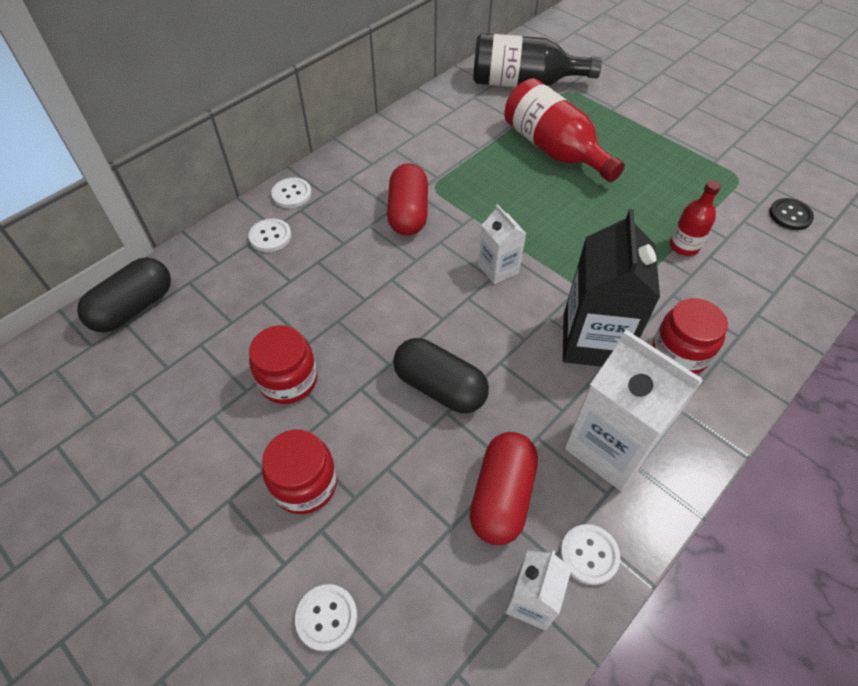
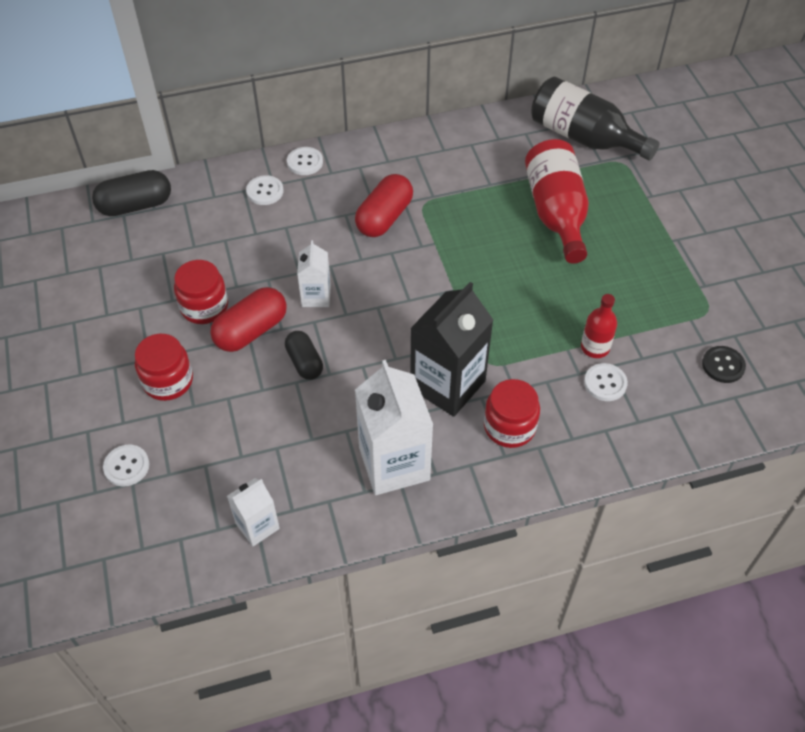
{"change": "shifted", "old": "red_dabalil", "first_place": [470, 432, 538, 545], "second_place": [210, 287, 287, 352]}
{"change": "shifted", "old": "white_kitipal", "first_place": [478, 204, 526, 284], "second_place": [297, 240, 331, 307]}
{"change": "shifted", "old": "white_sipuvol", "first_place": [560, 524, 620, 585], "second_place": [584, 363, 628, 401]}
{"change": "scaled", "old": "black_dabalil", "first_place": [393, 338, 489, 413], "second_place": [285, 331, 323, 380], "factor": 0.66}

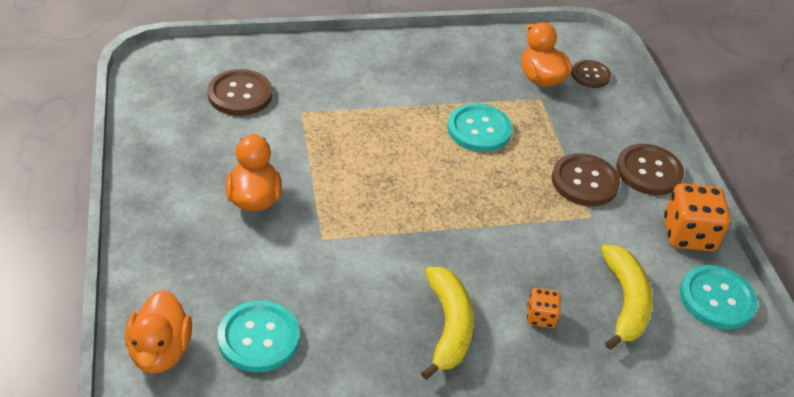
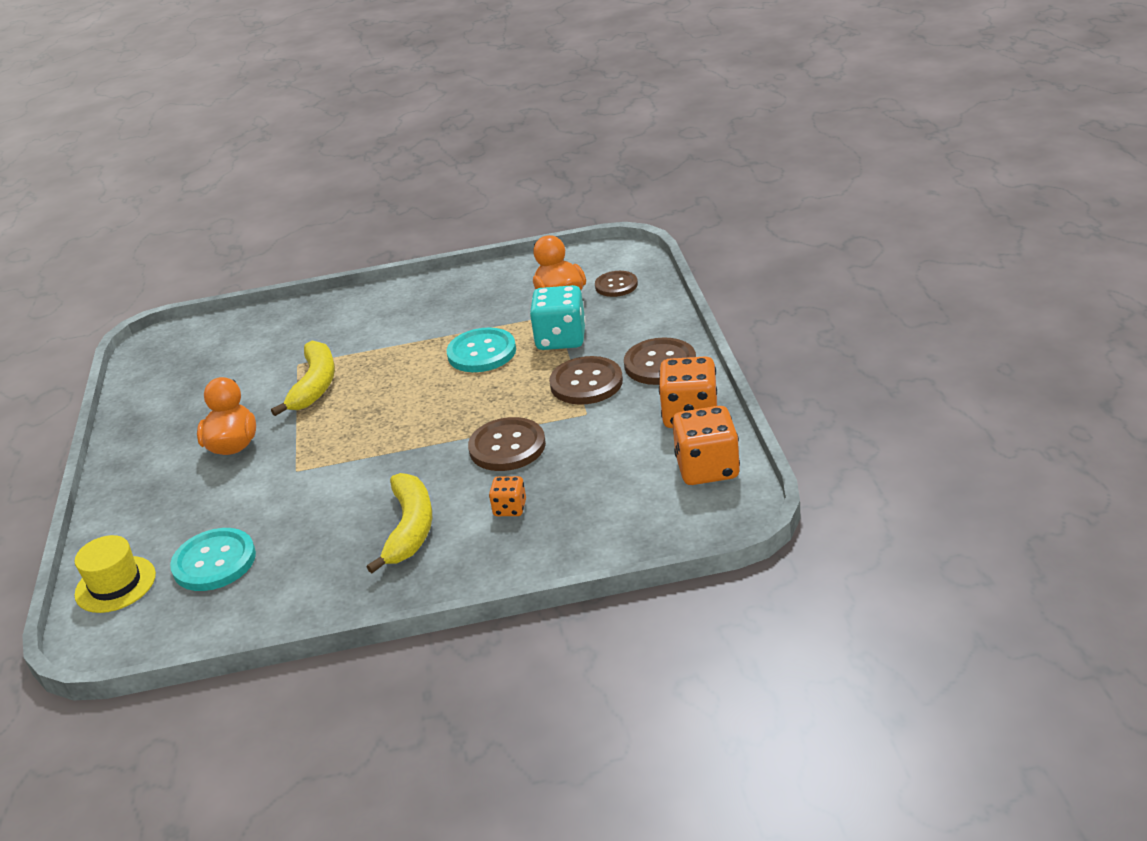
{"change": "new", "new": "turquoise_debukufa", "second_place": [530, 285, 586, 350]}
{"change": "shifted", "old": "brown_sipuvol", "first_place": [207, 69, 272, 116], "second_place": [468, 417, 546, 471]}
{"change": "shifted", "old": "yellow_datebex", "first_place": [601, 245, 653, 350], "second_place": [271, 341, 335, 416]}
{"change": "swapped", "old": "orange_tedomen", "new": "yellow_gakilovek", "first_place": [125, 290, 192, 374], "second_place": [74, 535, 156, 613]}
{"change": "swapped", "old": "turquoise_sipuvol", "new": "orange_debukufa", "first_place": [680, 265, 758, 329], "second_place": [672, 406, 740, 485]}

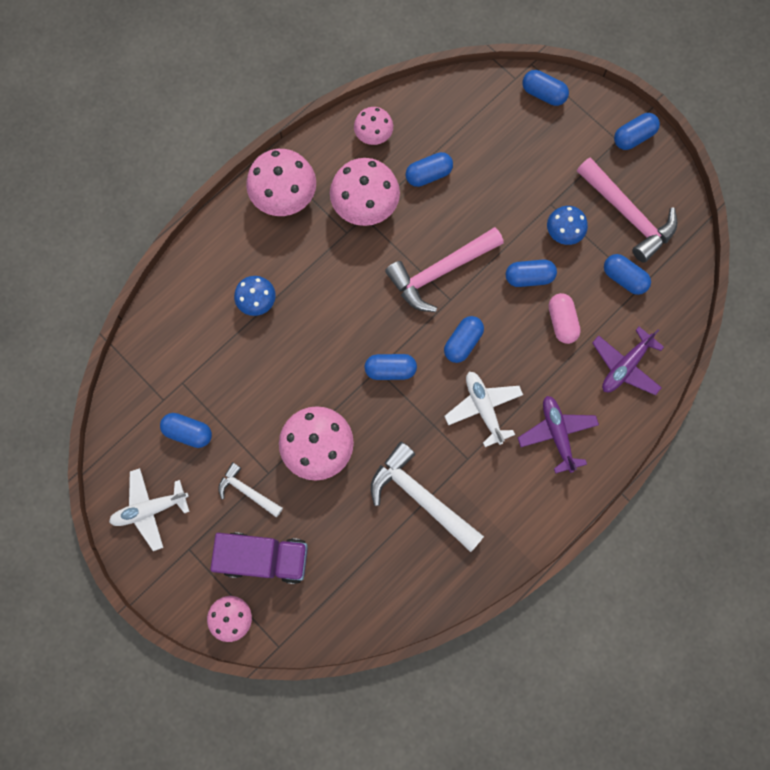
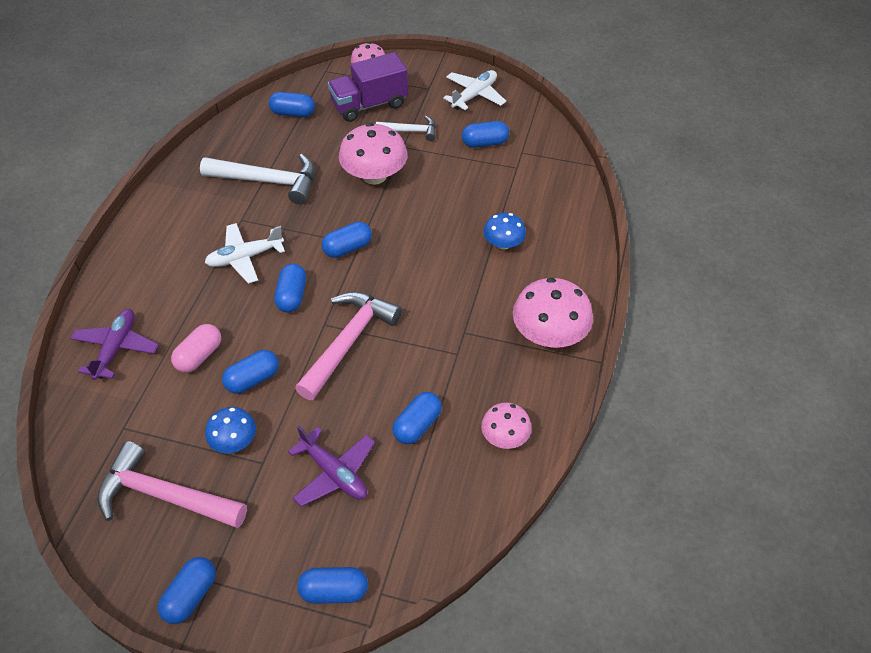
{"change": "gone", "old": "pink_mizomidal", "first_place": [330, 158, 400, 226]}
{"change": "shifted", "old": "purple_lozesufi", "first_place": [518, 396, 599, 474], "second_place": [288, 425, 375, 507]}
{"change": "shifted", "old": "blue_dabalil", "first_place": [604, 254, 651, 295], "second_place": [269, 92, 315, 117]}
{"change": "rotated", "old": "white_lozesufi", "first_place": [444, 372, 523, 447], "second_place": [204, 223, 285, 284], "degrees": 120}
{"change": "rotated", "old": "pink_dabalil", "first_place": [549, 293, 581, 344], "second_place": [171, 324, 221, 373], "degrees": 75}

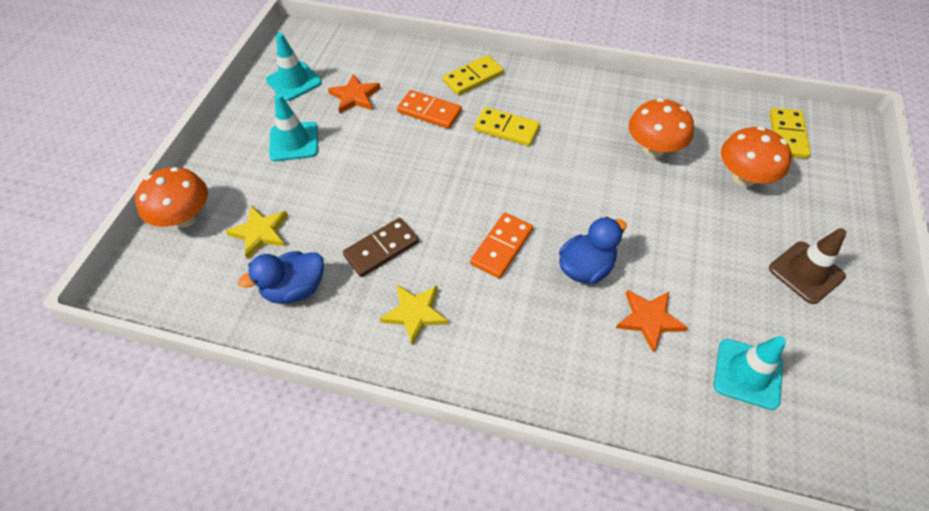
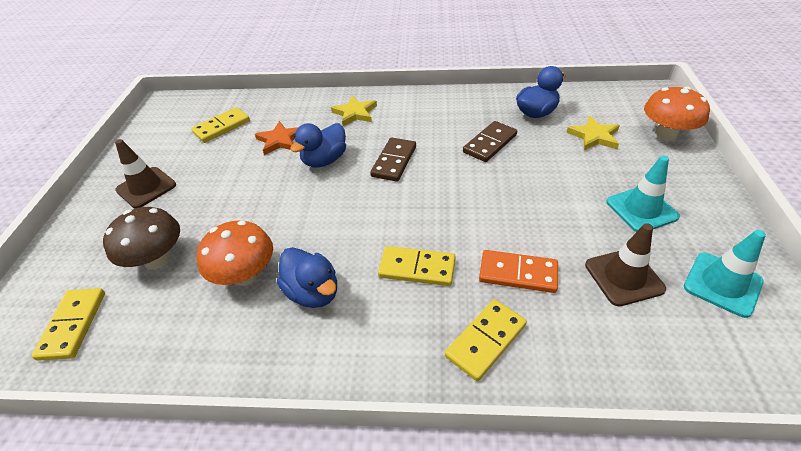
{"change": "new", "new": "blue_tedomen", "second_place": [277, 247, 337, 308]}
{"change": "shifted", "old": "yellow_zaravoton", "first_place": [380, 285, 448, 346], "second_place": [331, 96, 377, 126]}
{"change": "swapped", "old": "orange_zaravoton", "new": "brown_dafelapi", "first_place": [328, 74, 381, 114], "second_place": [585, 223, 666, 306]}
{"change": "swapped", "old": "turquoise_dafelapi", "new": "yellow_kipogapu", "first_place": [714, 336, 786, 410], "second_place": [191, 107, 250, 143]}
{"change": "repainted", "old": "orange_kipogapu", "new": "brown_kipogapu", "first_place": [470, 213, 533, 278], "second_place": [370, 138, 416, 182]}
{"change": "repainted", "old": "orange_mizomidal", "new": "brown_mizomidal", "first_place": [721, 126, 792, 187], "second_place": [103, 207, 180, 269]}

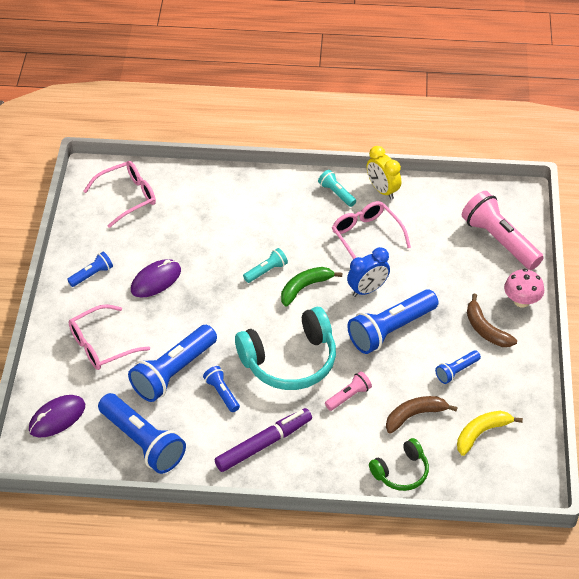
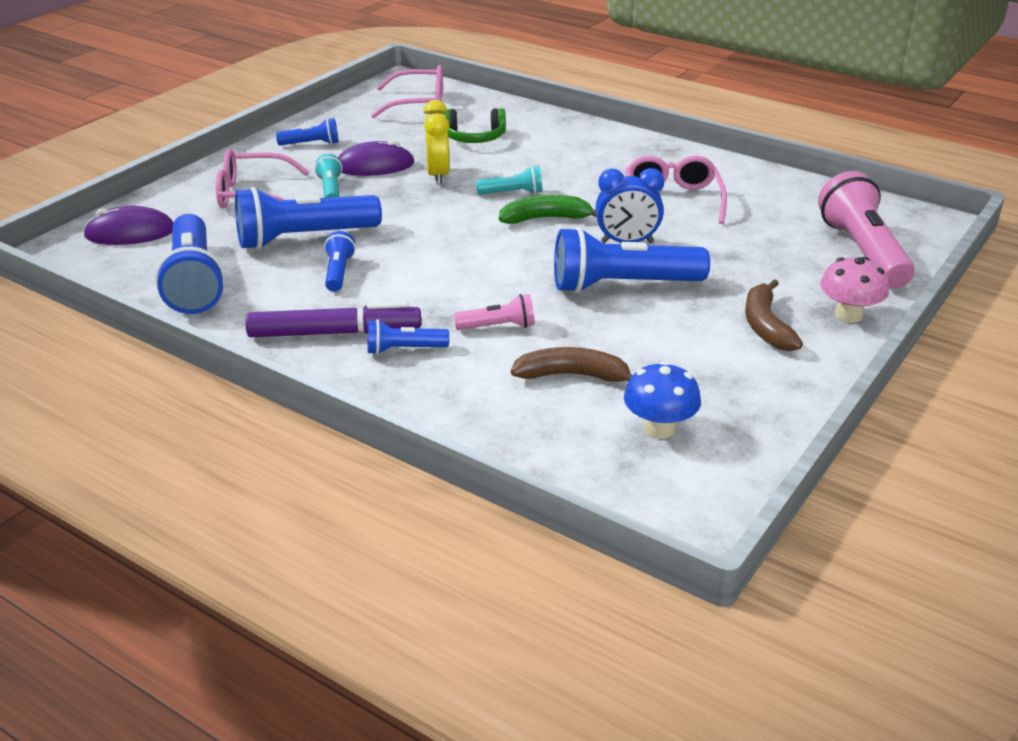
{"change": "gone", "old": "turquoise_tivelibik", "first_place": [235, 307, 336, 390]}
{"change": "shifted", "old": "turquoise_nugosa", "first_place": [318, 170, 356, 207], "second_place": [315, 154, 343, 198]}
{"change": "shifted", "old": "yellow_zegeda", "first_place": [367, 146, 401, 199], "second_place": [423, 100, 449, 185]}
{"change": "shifted", "old": "green_tivelibik", "first_place": [369, 438, 429, 491], "second_place": [442, 108, 506, 143]}
{"change": "shifted", "old": "blue_nugosa", "first_place": [435, 350, 481, 384], "second_place": [367, 319, 449, 355]}
{"change": "swapped", "old": "yellow_datebex", "new": "blue_mizomidal", "first_place": [457, 411, 523, 456], "second_place": [624, 361, 701, 439]}

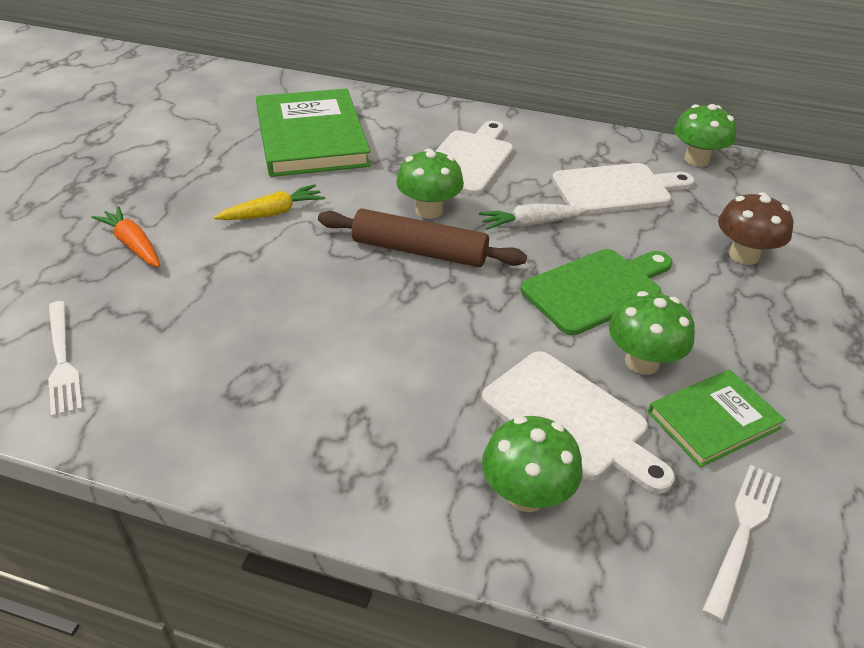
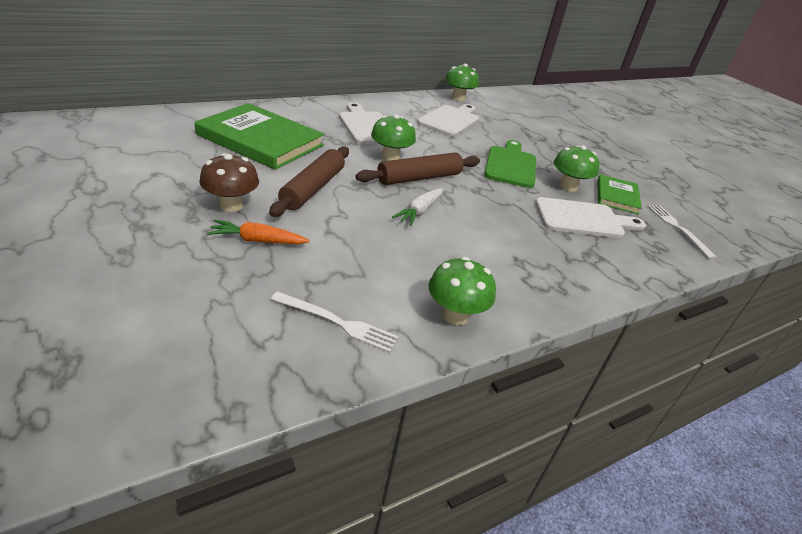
{"change": "shifted", "old": "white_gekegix", "first_place": [479, 203, 587, 230], "second_place": [392, 188, 443, 226]}
{"change": "shifted", "old": "green_mizomidal", "first_place": [482, 416, 582, 512], "second_place": [429, 257, 496, 325]}
{"change": "shifted", "old": "brown_mizomidal", "first_place": [718, 192, 793, 265], "second_place": [199, 153, 259, 212]}
{"change": "swapped", "old": "yellow_gekegix", "new": "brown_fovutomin", "first_place": [214, 184, 325, 220], "second_place": [269, 146, 349, 217]}

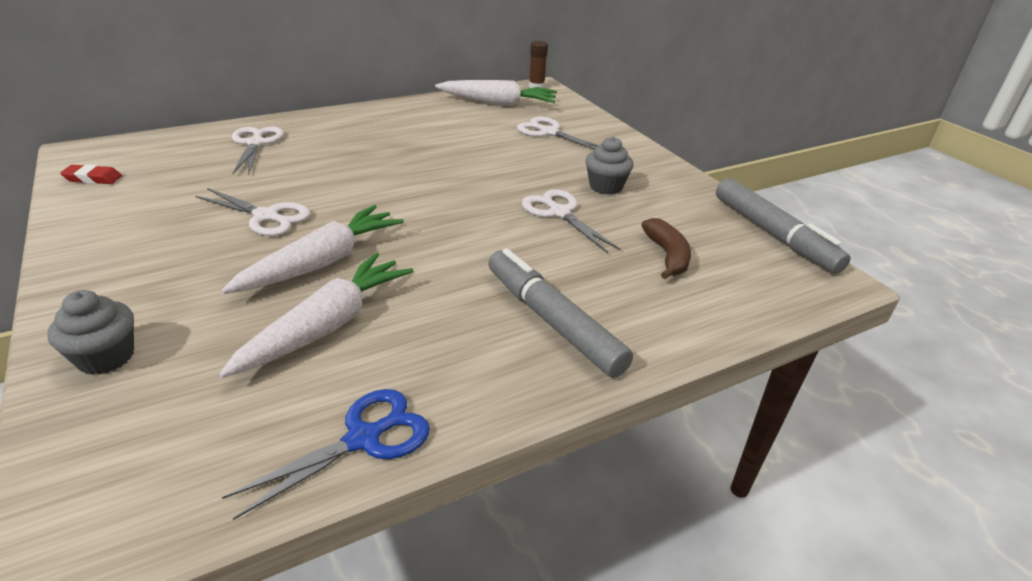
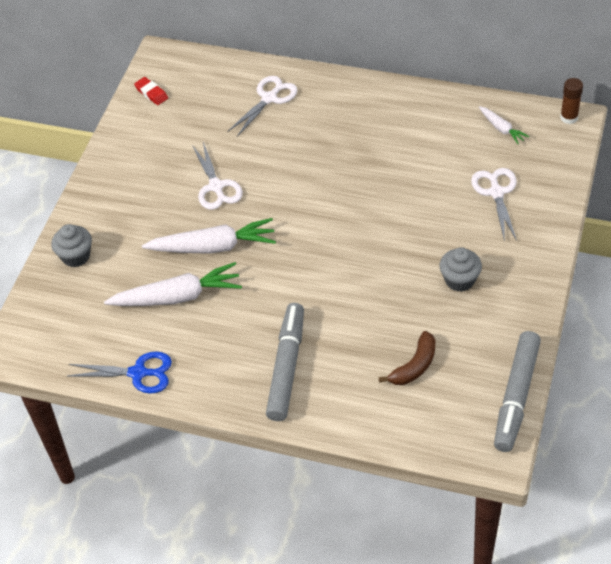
{"change": "gone", "old": "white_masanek", "first_place": [522, 189, 621, 253]}
{"change": "scaled", "old": "white_gekegix", "first_place": [435, 80, 557, 106], "second_place": [479, 106, 529, 144], "factor": 0.51}

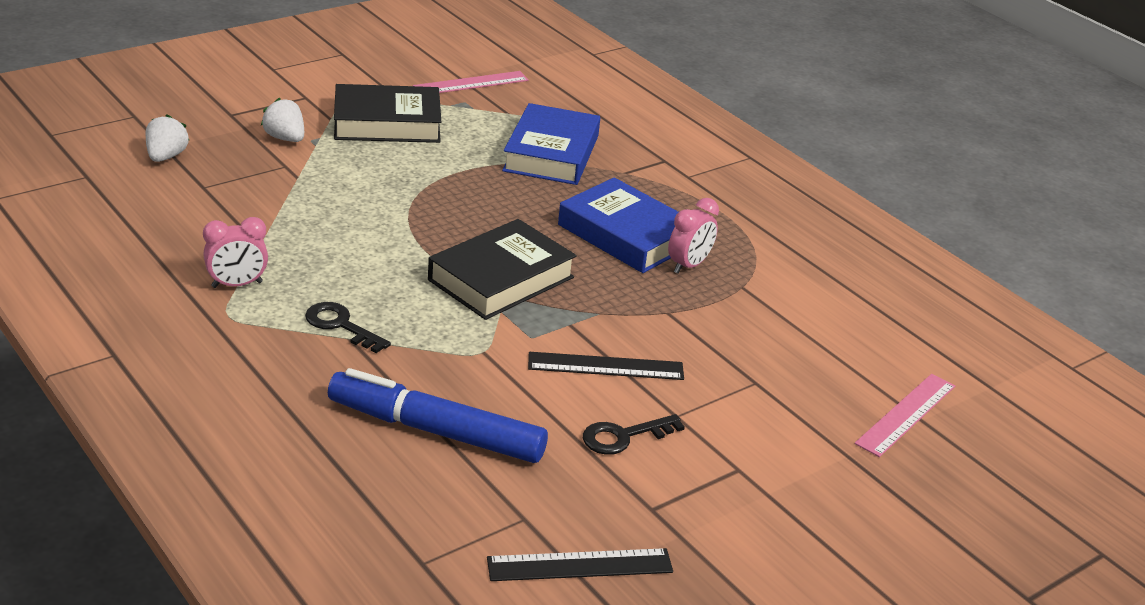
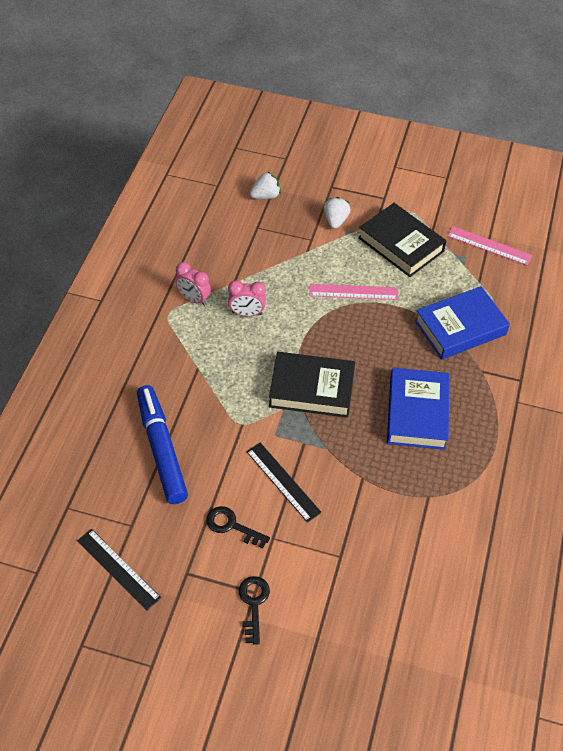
{"change": "shifted", "old": "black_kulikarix", "first_place": [305, 302, 391, 353], "second_place": [239, 576, 270, 645]}
{"change": "shifted", "old": "pink_zegeda", "first_place": [668, 198, 719, 274], "second_place": [228, 280, 266, 316]}
{"change": "shifted", "old": "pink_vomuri", "first_place": [855, 374, 955, 457], "second_place": [310, 284, 398, 300]}

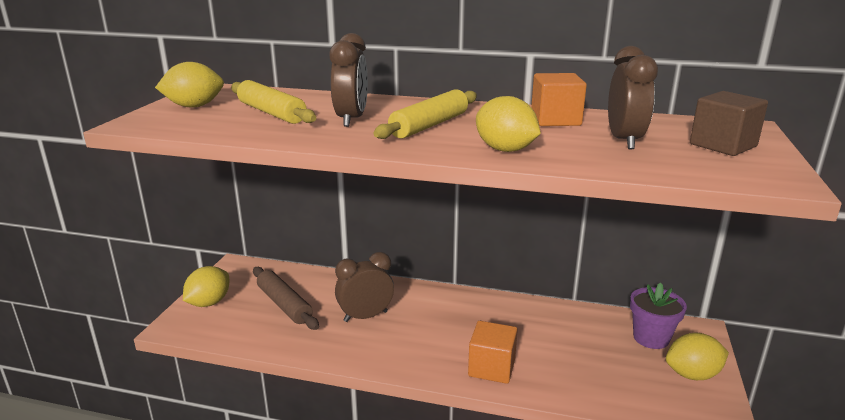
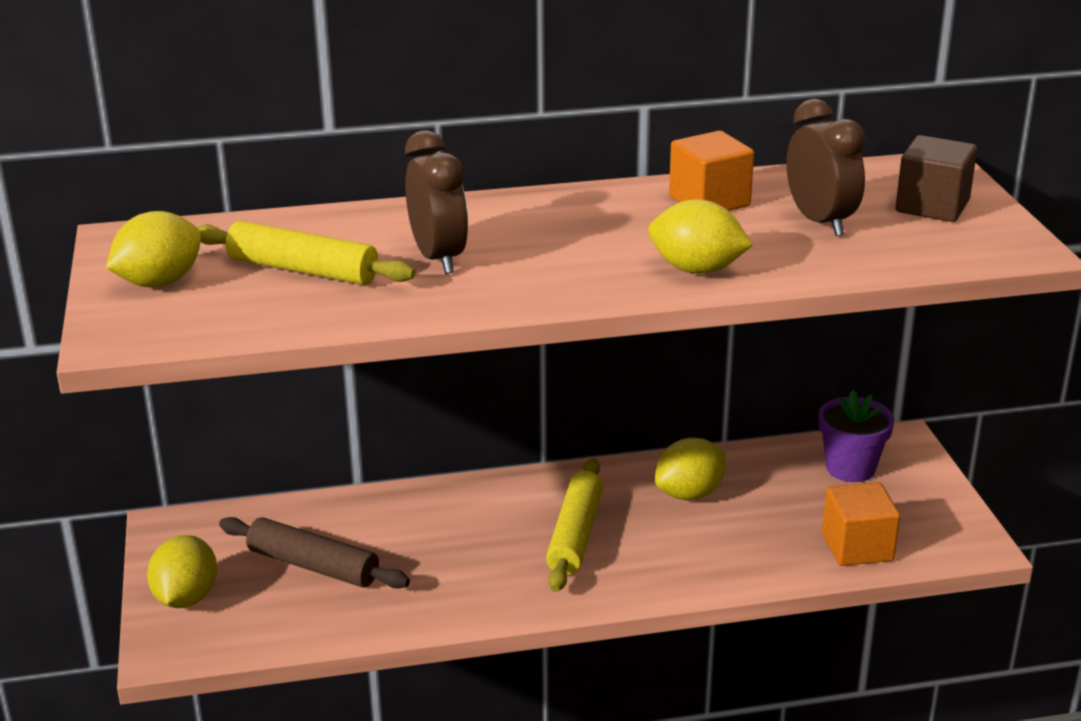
{"change": "gone", "old": "brown_zegeda", "first_place": [335, 252, 394, 322]}
{"change": "shifted", "old": "yellow_fovutomin", "first_place": [373, 89, 477, 139], "second_place": [546, 458, 603, 592]}
{"change": "shifted", "old": "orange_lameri", "first_place": [468, 321, 518, 384], "second_place": [822, 482, 900, 566]}
{"change": "shifted", "old": "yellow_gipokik", "first_place": [666, 333, 729, 380], "second_place": [655, 438, 726, 500]}

